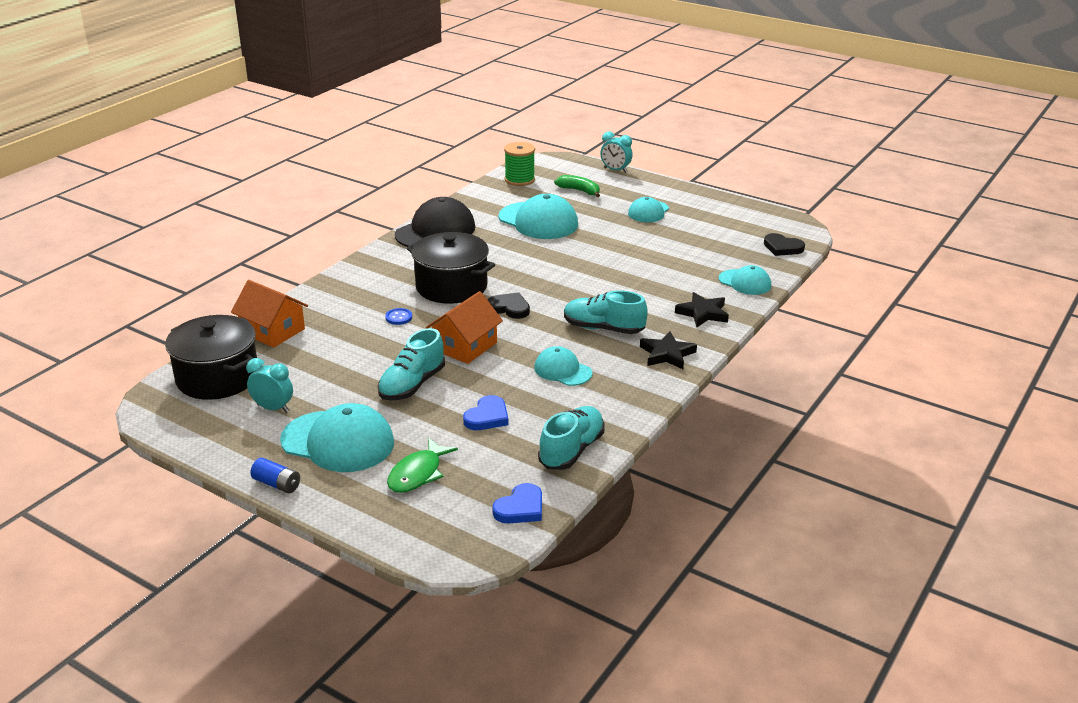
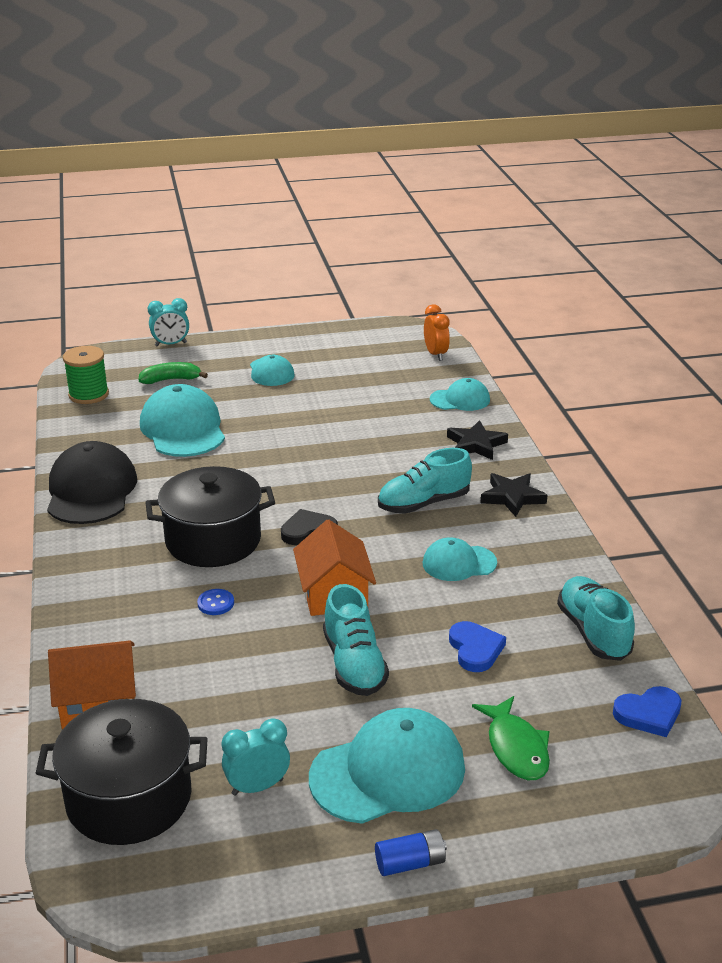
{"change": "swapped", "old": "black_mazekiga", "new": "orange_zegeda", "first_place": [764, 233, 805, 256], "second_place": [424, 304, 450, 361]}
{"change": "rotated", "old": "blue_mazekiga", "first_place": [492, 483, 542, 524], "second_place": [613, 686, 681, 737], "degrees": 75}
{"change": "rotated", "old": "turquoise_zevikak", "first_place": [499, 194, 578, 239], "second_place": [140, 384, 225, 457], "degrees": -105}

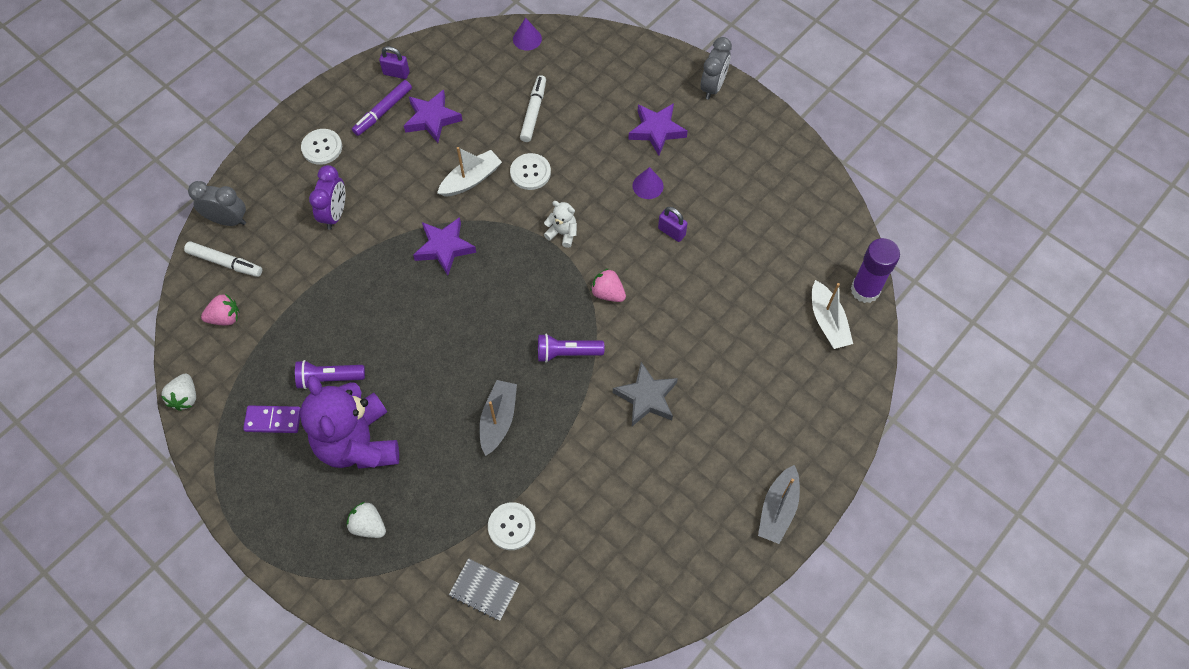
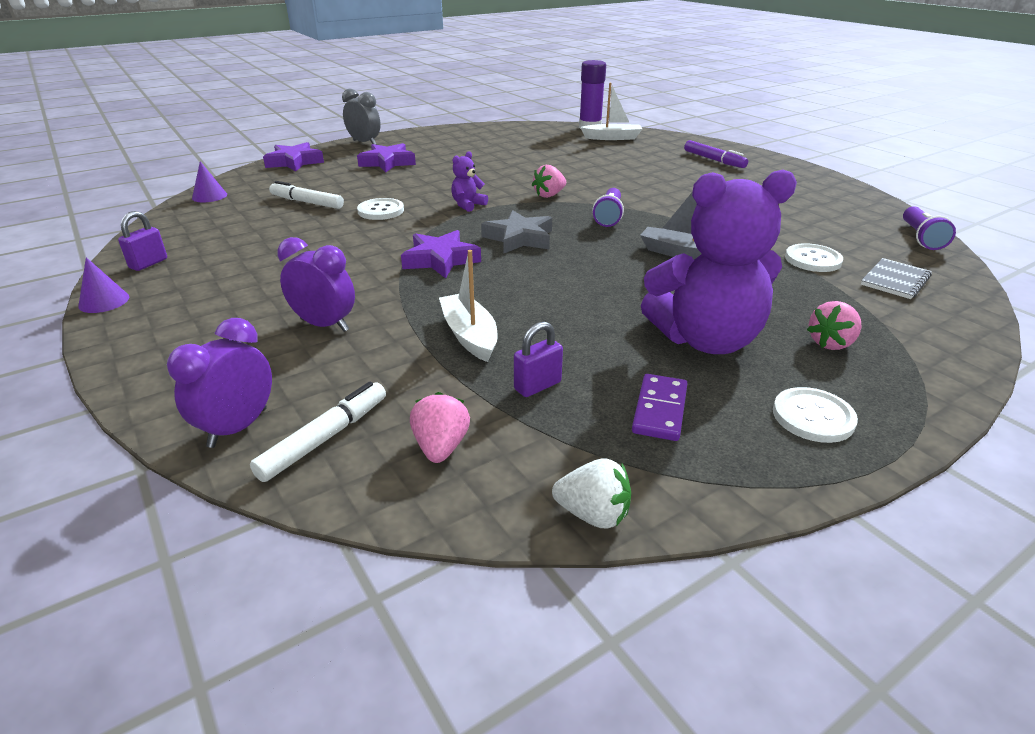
{"change": "gone", "old": "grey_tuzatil", "first_place": [758, 465, 800, 544]}
{"change": "shifted", "old": "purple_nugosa", "first_place": [295, 360, 365, 389], "second_place": [903, 206, 956, 250]}
{"change": "shifted", "old": "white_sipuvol", "first_place": [301, 129, 342, 165], "second_place": [773, 387, 858, 443]}
{"change": "shifted", "old": "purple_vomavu", "first_place": [352, 80, 412, 136], "second_place": [684, 140, 748, 168]}
{"change": "shifted", "old": "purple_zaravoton", "first_place": [404, 89, 463, 143], "second_place": [263, 142, 324, 171]}
{"change": "shifted", "old": "white_tuzatil", "first_place": [437, 147, 502, 197], "second_place": [439, 250, 497, 362]}
{"change": "shifted", "old": "grey_zaravoton", "first_place": [613, 362, 678, 426], "second_place": [481, 210, 552, 253]}
{"change": "shifted", "old": "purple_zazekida", "first_place": [633, 167, 664, 199], "second_place": [78, 257, 129, 313]}
{"change": "shifted", "old": "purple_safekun", "first_place": [658, 207, 688, 242], "second_place": [514, 322, 563, 397]}
{"change": "repainted", "old": "grey_zegeda", "new": "purple_zegeda", "first_place": [188, 181, 246, 226], "second_place": [167, 318, 272, 448]}
{"change": "repainted", "old": "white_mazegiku", "new": "pink_mazegiku", "first_place": [347, 502, 386, 538], "second_place": [807, 301, 862, 350]}
{"change": "repainted", "old": "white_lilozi", "new": "purple_lilozi", "first_place": [544, 201, 577, 248], "second_place": [451, 151, 488, 212]}

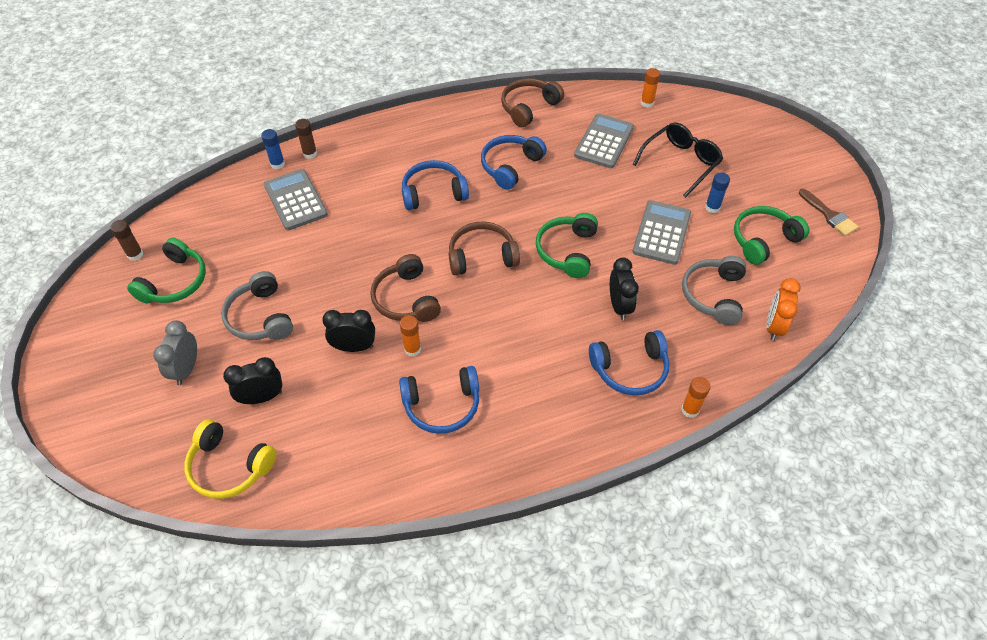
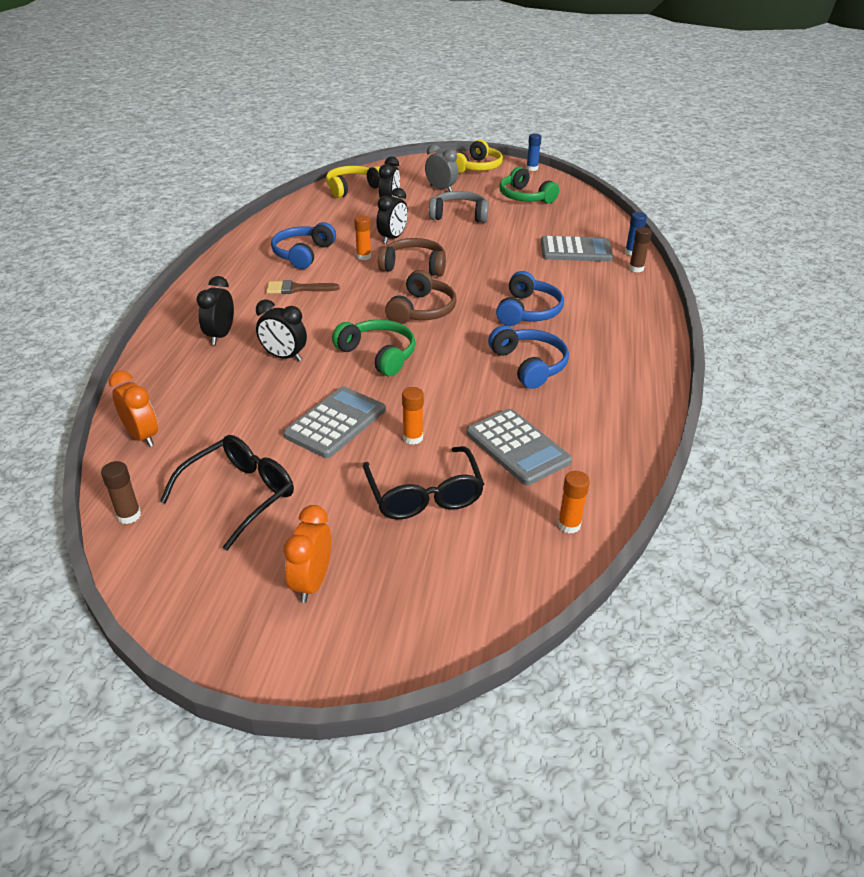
{"change": "gone", "old": "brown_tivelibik", "first_place": [501, 78, 564, 127]}
{"change": "gone", "old": "grey_tivelibik", "first_place": [682, 256, 746, 325]}
{"change": "new", "new": "orange_zegeda", "second_place": [284, 505, 331, 603]}
{"change": "new", "new": "yellow_tivelibik", "second_place": [456, 140, 503, 173]}
{"change": "shifted", "old": "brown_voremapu", "first_place": [110, 220, 144, 261], "second_place": [101, 461, 141, 524]}
{"change": "shifted", "old": "orange_voremapu", "first_place": [681, 377, 710, 418], "second_place": [402, 387, 424, 445]}
{"change": "shifted", "old": "blue_voremapu", "first_place": [705, 172, 730, 213], "second_place": [526, 134, 541, 171]}
{"change": "shifted", "old": "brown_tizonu", "first_place": [799, 189, 859, 236], "second_place": [266, 280, 340, 294]}
{"change": "swapped", "old": "blue_tivelibik", "new": "black_zegeda", "first_place": [589, 330, 669, 395], "second_place": [197, 276, 234, 345]}
{"change": "swapped", "old": "green_tivelibik", "new": "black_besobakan", "first_place": [734, 206, 809, 265], "second_place": [160, 435, 294, 551]}
{"change": "rotated", "old": "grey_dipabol", "first_place": [632, 200, 691, 265], "second_place": [283, 386, 386, 458], "degrees": -105}

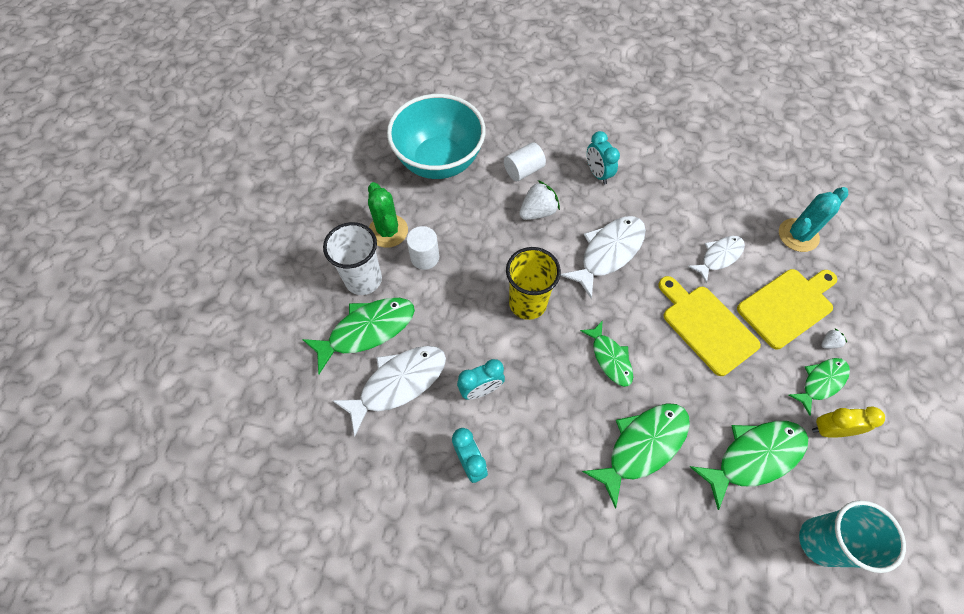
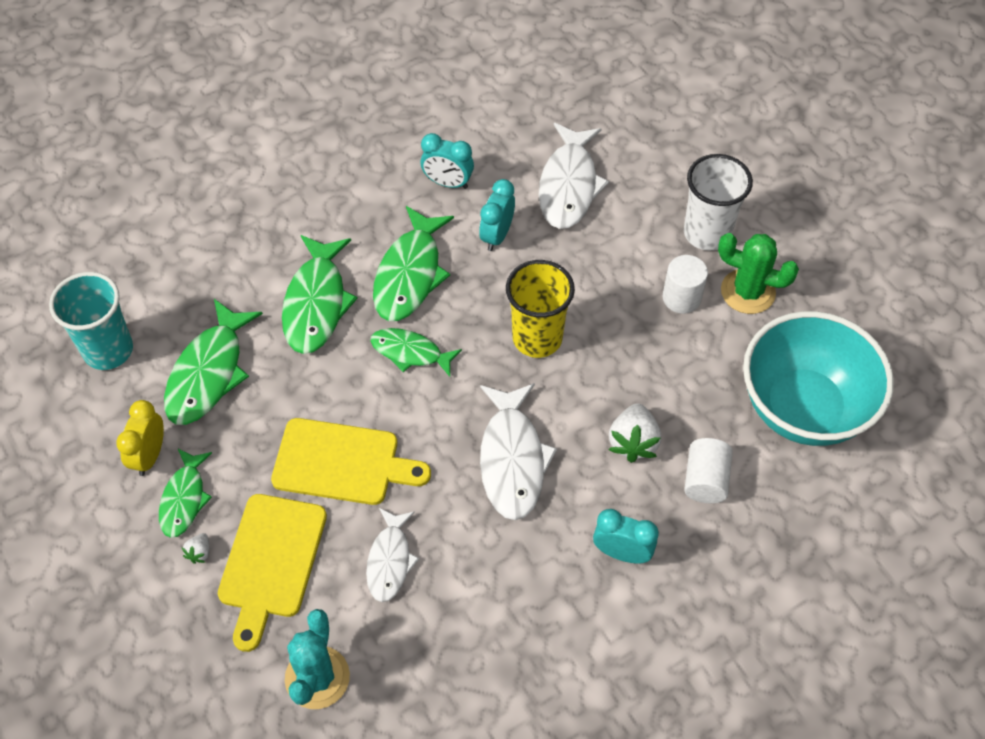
{"change": "shifted", "old": "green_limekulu", "first_place": [302, 298, 415, 374], "second_place": [373, 206, 454, 321]}
{"change": "rotated", "old": "yellow_zegeda", "first_place": [812, 407, 885, 438], "second_place": [116, 400, 164, 476], "degrees": 150}

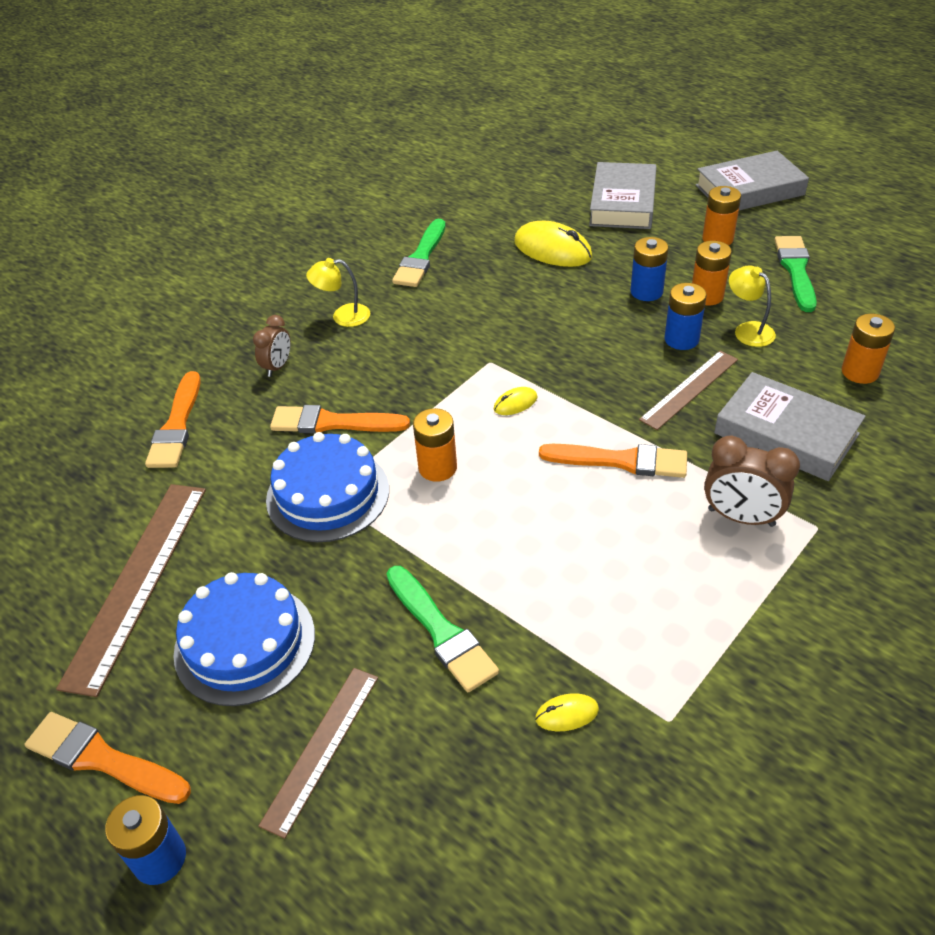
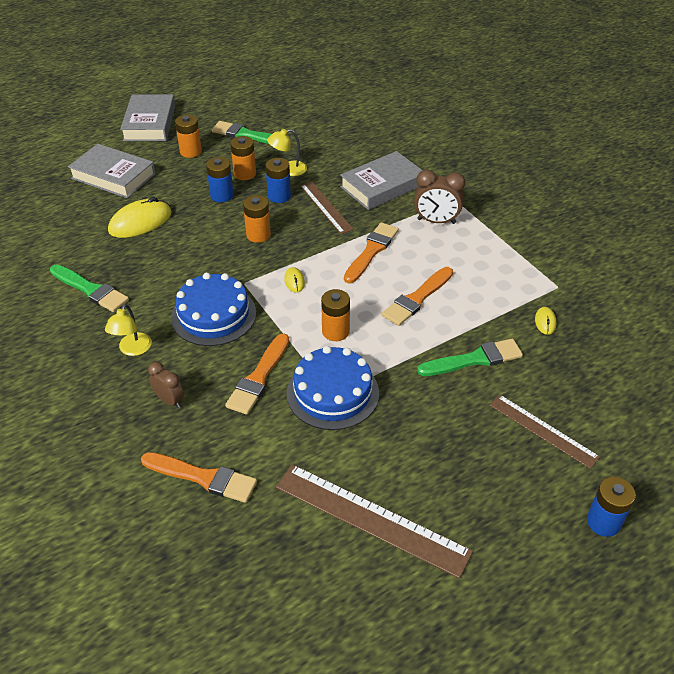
{"change": "shifted", "old": "orange_tizonu", "first_place": [25, 712, 191, 804], "second_place": [382, 267, 453, 326]}
{"change": "shifted", "old": "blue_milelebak", "first_place": [173, 572, 315, 706], "second_place": [171, 273, 256, 346]}
{"change": "shifted", "old": "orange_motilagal", "first_place": [842, 313, 895, 384], "second_place": [243, 195, 271, 243]}
{"change": "rotated", "old": "brown_zegeda", "first_place": [704, 436, 800, 527], "second_place": [414, 170, 465, 224], "degrees": 60}

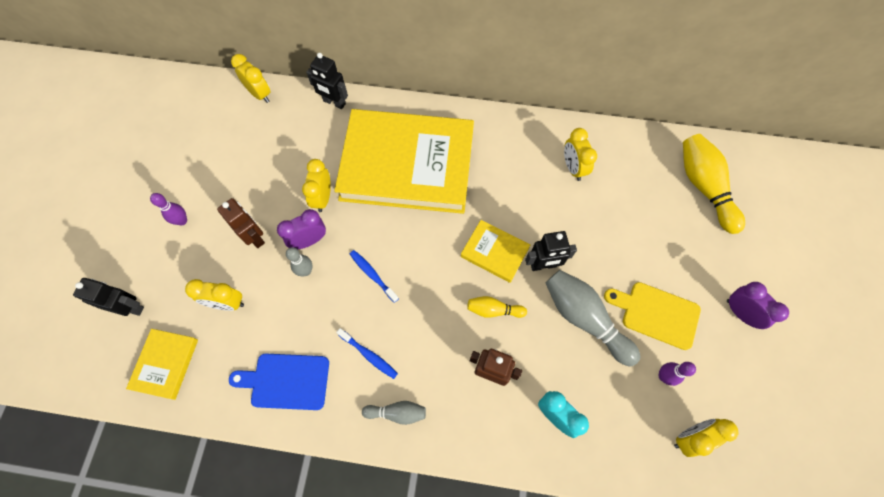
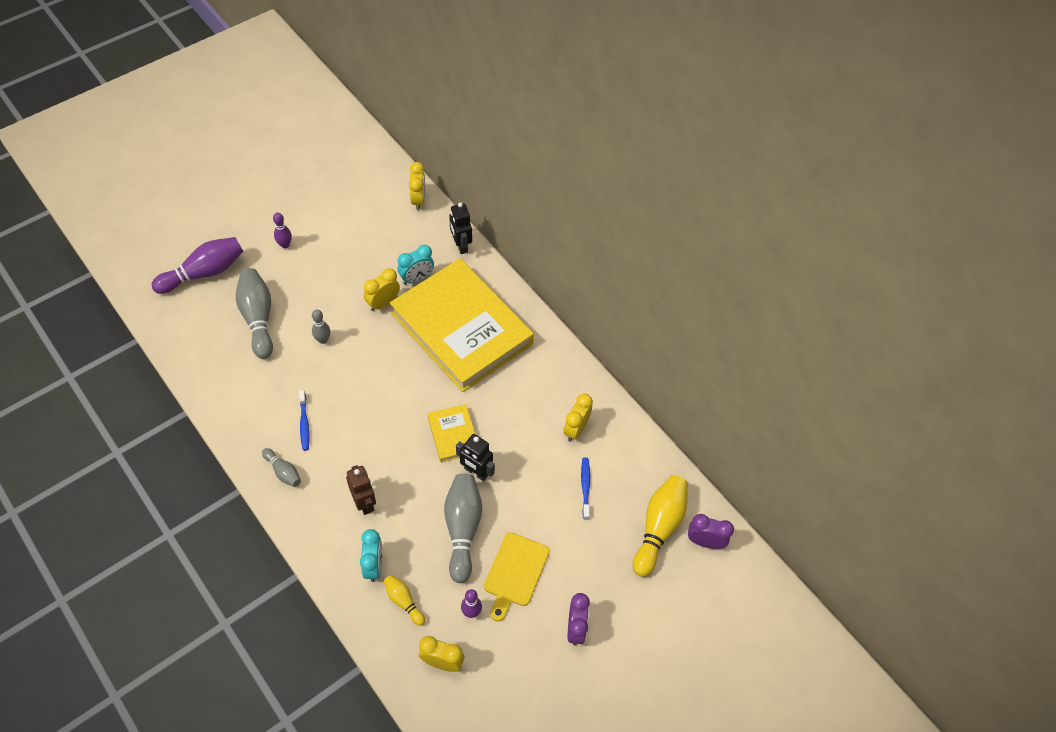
{"change": "gone", "old": "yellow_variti", "first_place": [126, 329, 198, 400]}
{"change": "gone", "old": "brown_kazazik", "first_place": [217, 198, 265, 248]}
{"change": "gone", "old": "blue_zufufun", "first_place": [229, 354, 329, 410]}
{"change": "new", "new": "turquoise_zegeda", "second_place": [398, 245, 434, 285]}
{"change": "shifted", "old": "purple_zegeda", "first_place": [277, 209, 326, 249], "second_place": [688, 514, 734, 549]}
{"change": "shifted", "old": "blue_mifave", "first_place": [350, 250, 399, 303], "second_place": [581, 457, 590, 519]}
{"change": "shifted", "old": "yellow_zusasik", "first_place": [467, 296, 527, 318], "second_place": [384, 575, 425, 626]}
{"change": "swapped", "old": "black_kazazik", "new": "purple_zusasik", "first_place": [73, 278, 144, 316], "second_place": [151, 237, 243, 294]}
{"change": "swapped", "old": "yellow_zegeda", "new": "grey_zusasik", "first_place": [185, 279, 244, 311], "second_place": [236, 268, 273, 359]}
{"change": "rotated", "old": "yellow_zufufun", "first_place": [604, 282, 701, 350], "second_place": [484, 532, 550, 622], "degrees": -135}

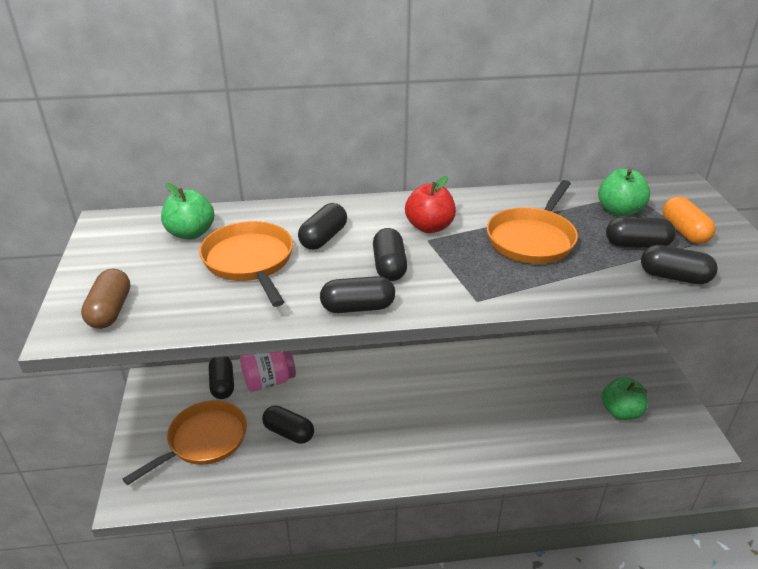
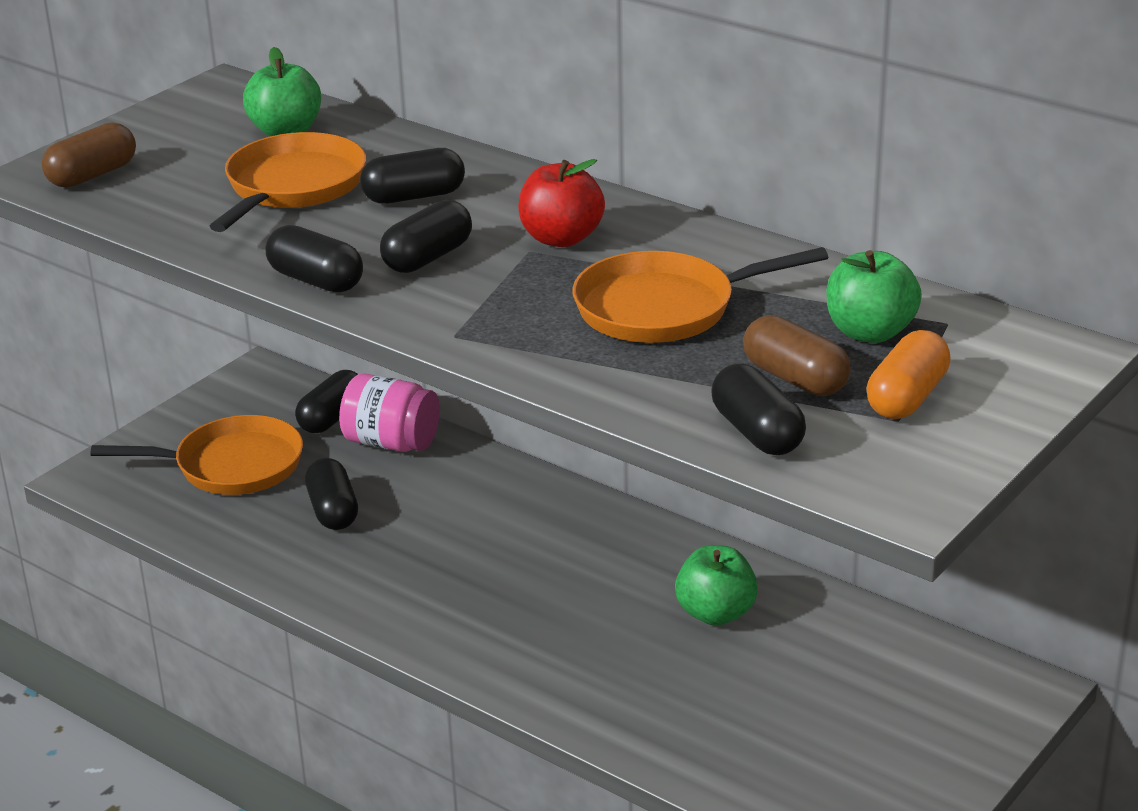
{"change": "shifted", "old": "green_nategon", "first_place": [601, 377, 648, 420], "second_place": [675, 545, 758, 626]}
{"change": "repainted", "old": "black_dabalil", "new": "brown_dabalil", "first_place": [606, 217, 676, 248], "second_place": [743, 315, 851, 396]}

